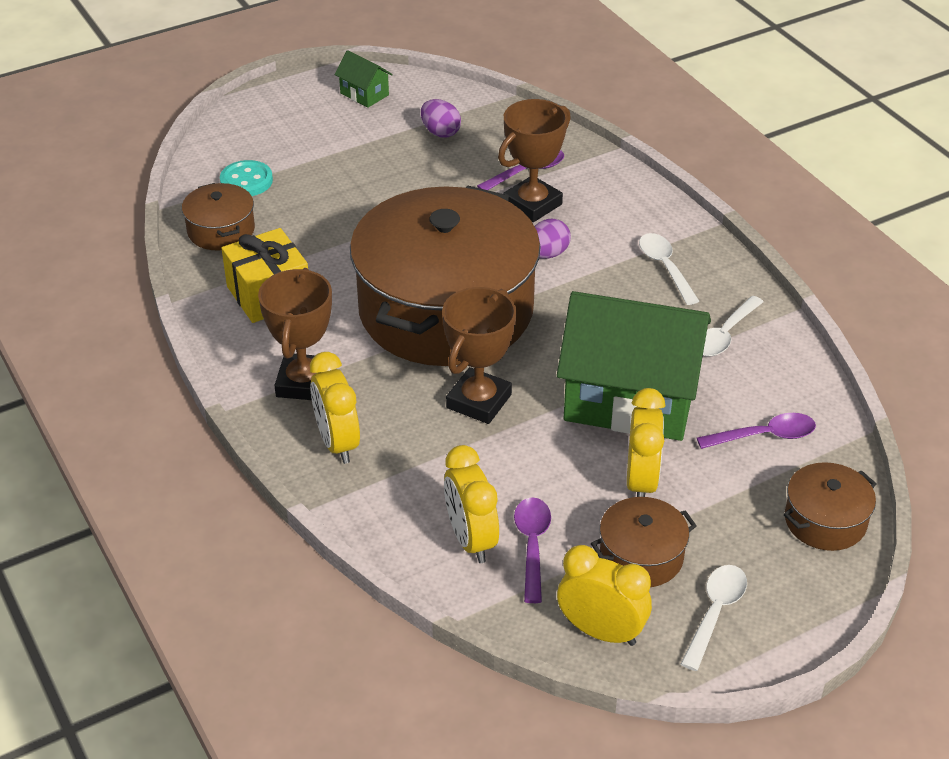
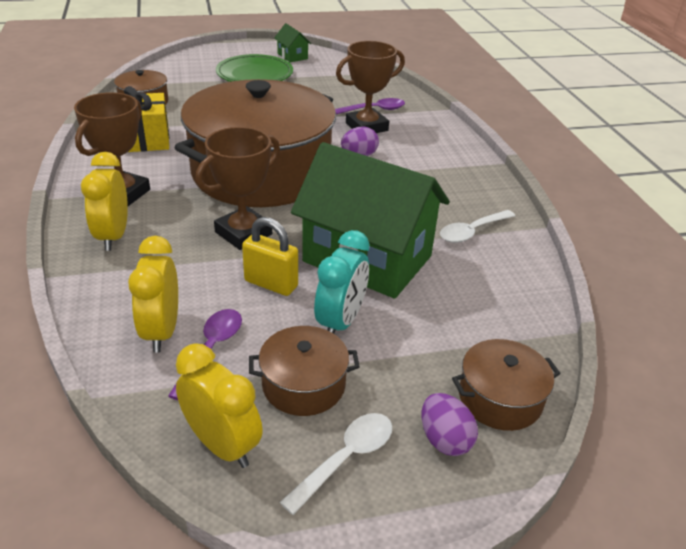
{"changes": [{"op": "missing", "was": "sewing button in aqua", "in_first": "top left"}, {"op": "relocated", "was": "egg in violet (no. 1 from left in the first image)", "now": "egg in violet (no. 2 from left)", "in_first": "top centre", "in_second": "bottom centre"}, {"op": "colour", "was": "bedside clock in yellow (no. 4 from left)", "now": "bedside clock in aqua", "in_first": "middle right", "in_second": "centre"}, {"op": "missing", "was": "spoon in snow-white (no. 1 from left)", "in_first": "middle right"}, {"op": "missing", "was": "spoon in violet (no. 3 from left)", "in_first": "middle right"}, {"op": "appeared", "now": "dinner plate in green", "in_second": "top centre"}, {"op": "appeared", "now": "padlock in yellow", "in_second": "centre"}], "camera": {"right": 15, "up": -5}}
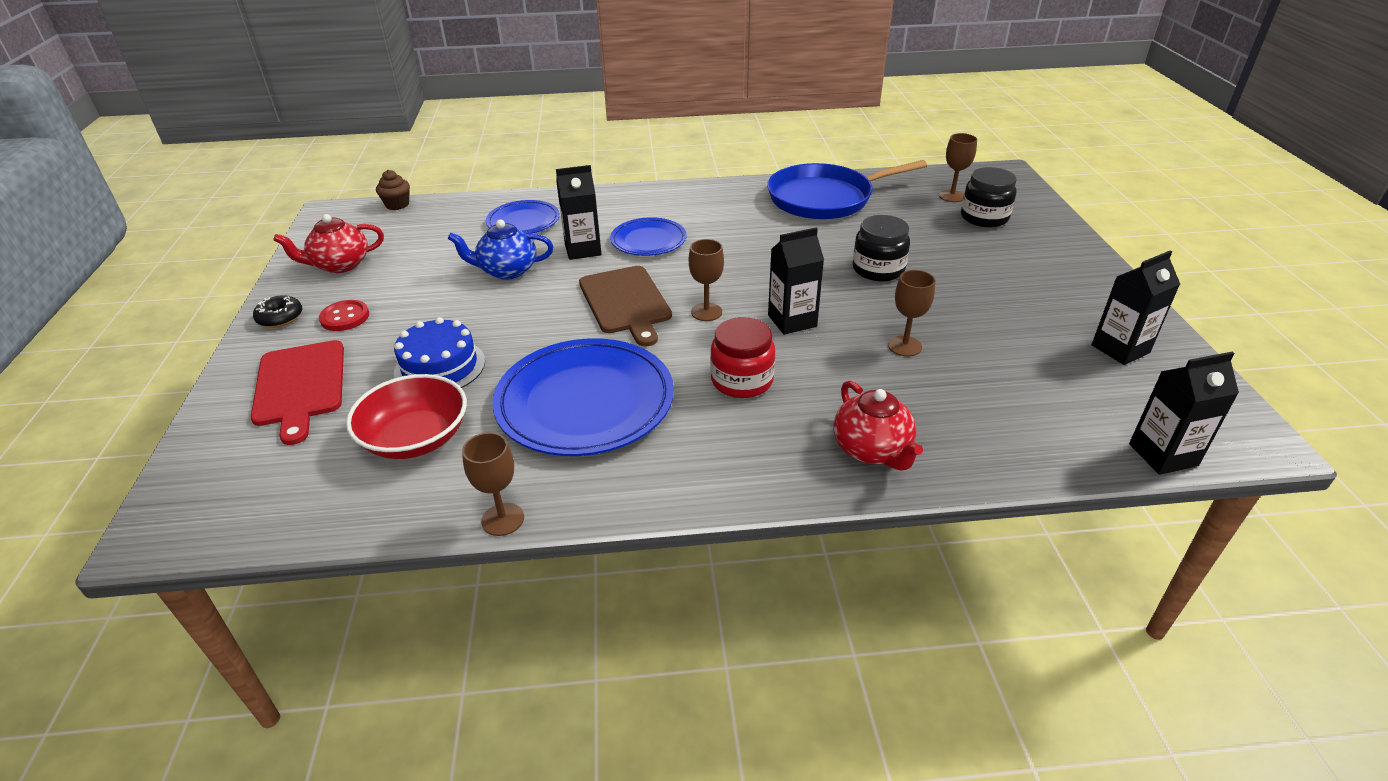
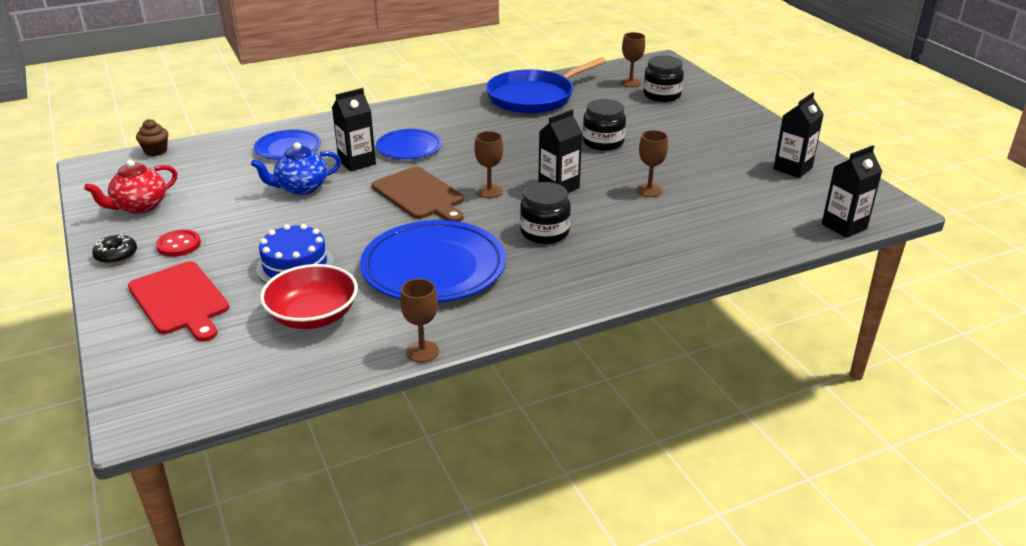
{"changes": [{"op": "colour", "was": "jar in scarlet", "now": "jar in jet-black (no. 1 from left)", "in_first": "centre", "in_second": "centre"}, {"op": "missing", "was": "china teapot in scarlet (no. 2 from left)", "in_first": "centre"}], "camera": {"right": -20, "up": -5}}
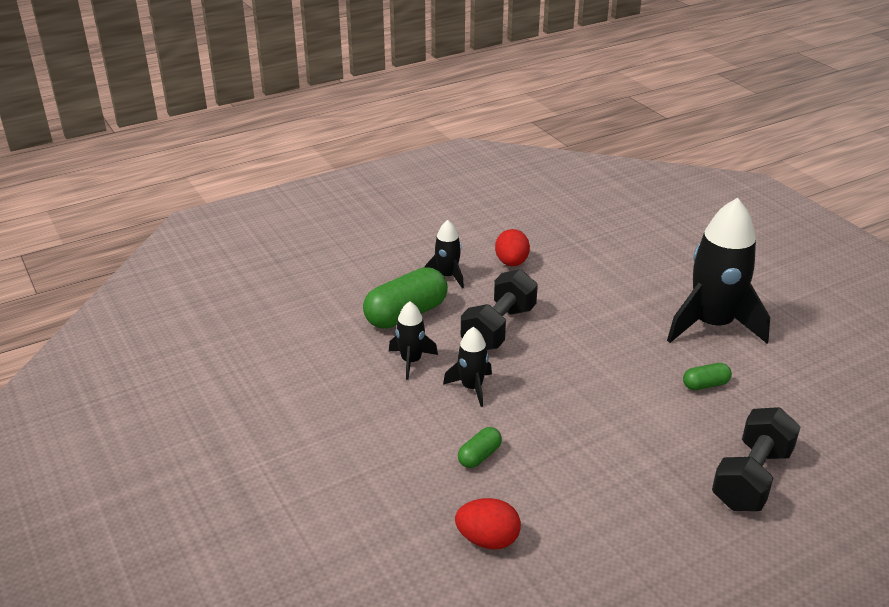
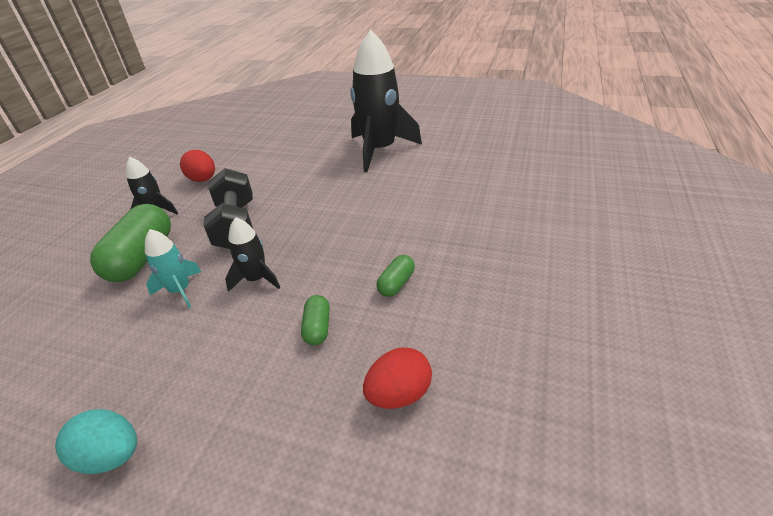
{"changes": [{"op": "colour", "was": "spaceship in jet-black (no. 1 from left)", "now": "spaceship in aqua", "in_first": "centre", "in_second": "middle left"}, {"op": "relocated", "was": "pill shape in green (no. 3 from left)", "in_first": "middle right", "in_second": "centre"}, {"op": "missing", "was": "hand weight in jet-black (no. 2 from left)", "in_first": "bottom right"}, {"op": "appeared", "now": "egg in aqua", "in_second": "bottom left"}], "camera": {"right": -40, "up": 5}}
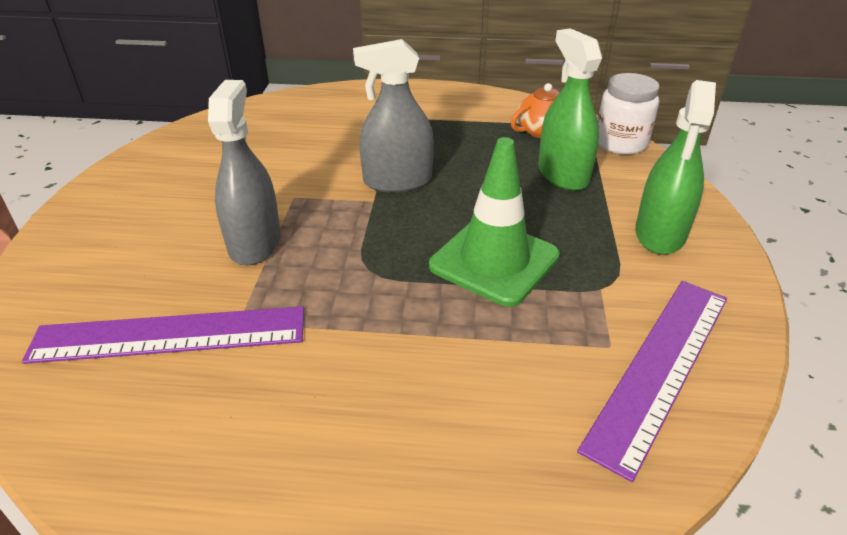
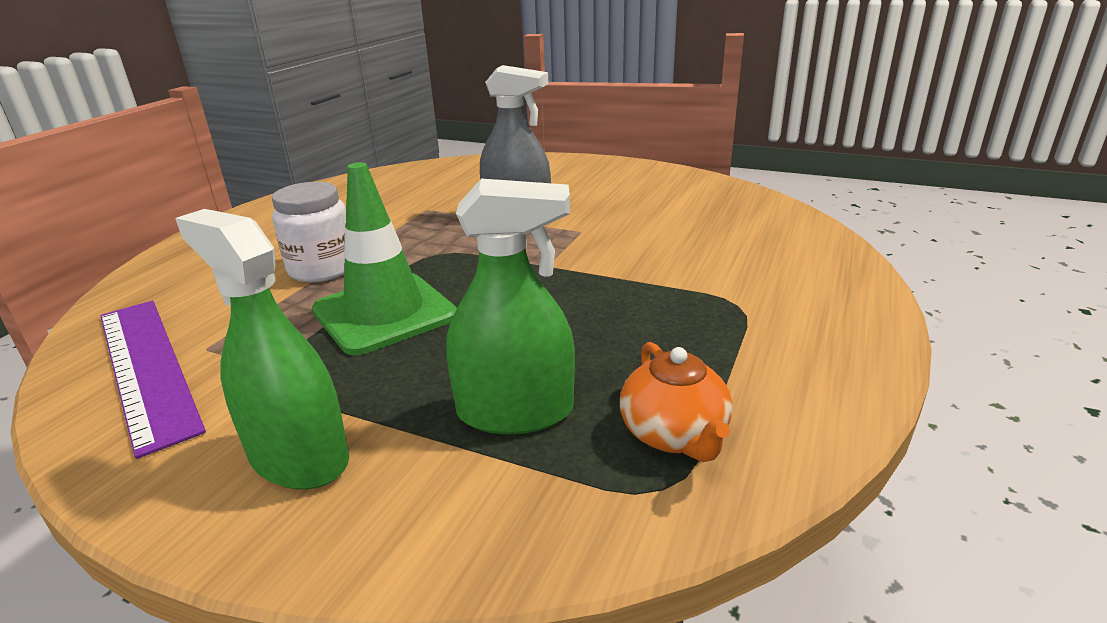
{"changes": [{"op": "missing", "was": "measuring stick in violet (no. 1 from left)", "in_first": "middle left"}, {"op": "missing", "was": "spray bottle in grey (no. 2 from left)", "in_first": "top centre"}, {"op": "relocated", "was": "jar in snow-white", "in_first": "top right", "in_second": "middle left"}], "camera": {"right": 110, "up": -10}}
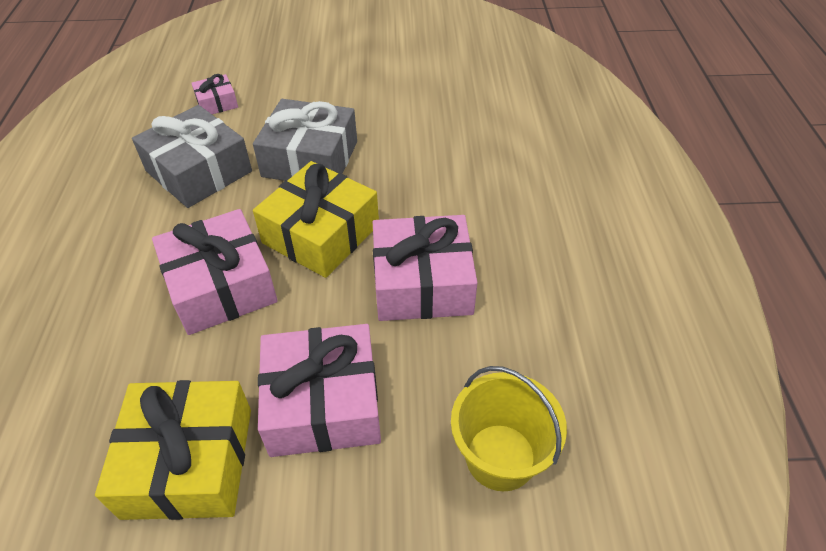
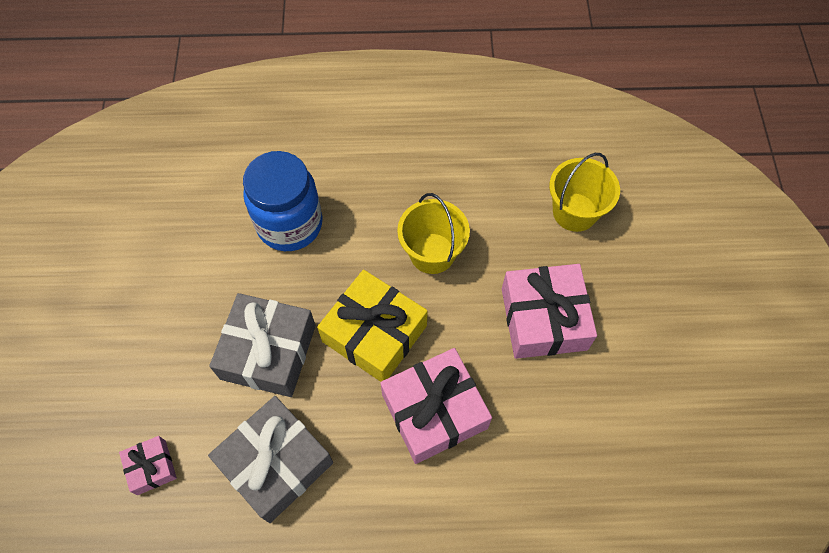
{"changes": [{"op": "missing", "was": "wrapped gift in yellow (no. 1 from left)", "in_first": "bottom left"}, {"op": "exchanged", "was": "wrapped gift in pink (no. 4 from left)", "now": "pail in yellow (no. 1 from left)", "in_first": "centre", "in_second": "centre"}, {"op": "appeared", "now": "jar in blue", "in_second": "centre"}], "camera": {"right": -90, "up": 15}}
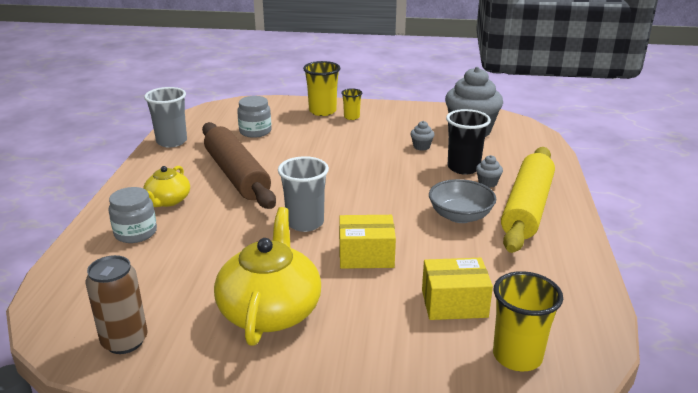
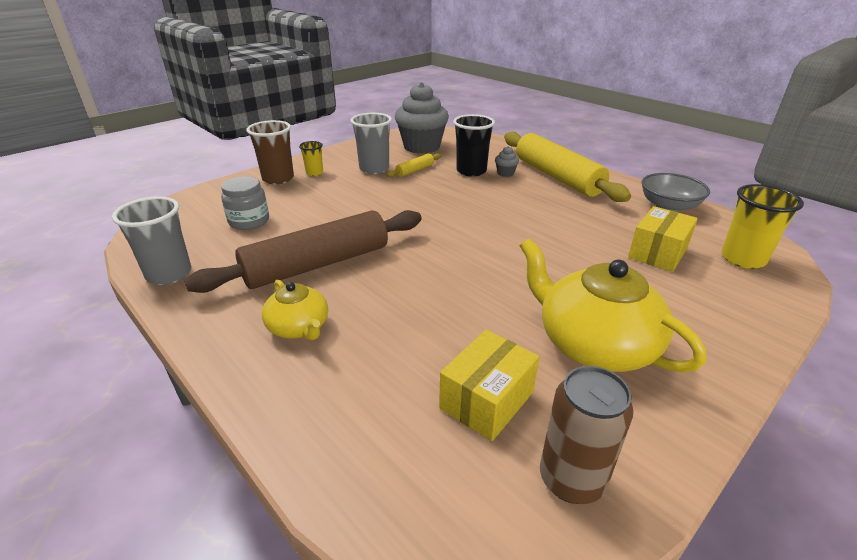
{"changes": [{"op": "missing", "was": "jar in grey (no. 1 from left)", "in_first": "middle left"}, {"op": "spun", "was": "pastry roller in brown", "in_first": "centre", "in_second": "centre", "clockwise": -45}, {"op": "relocated", "was": "tumbler in grey (no. 2 from left)", "in_first": "centre", "in_second": "top centre"}, {"op": "colour", "was": "tumbler in yellow (no. 1 from left)", "now": "tumbler in brown", "in_first": "top centre", "in_second": "top left"}, {"op": "relocated", "was": "box in yellow (no. 1 from left)", "in_first": "centre", "in_second": "bottom centre"}, {"op": "exchanged", "was": "cupcake in grey (no. 1 from left)", "now": "pastry roller in yellow (no. 1 from left)", "in_first": "centre", "in_second": "top centre"}, {"op": "relocated", "was": "serving bowl in grey", "in_first": "centre", "in_second": "middle right"}], "camera": {"right": -50, "up": 5}}
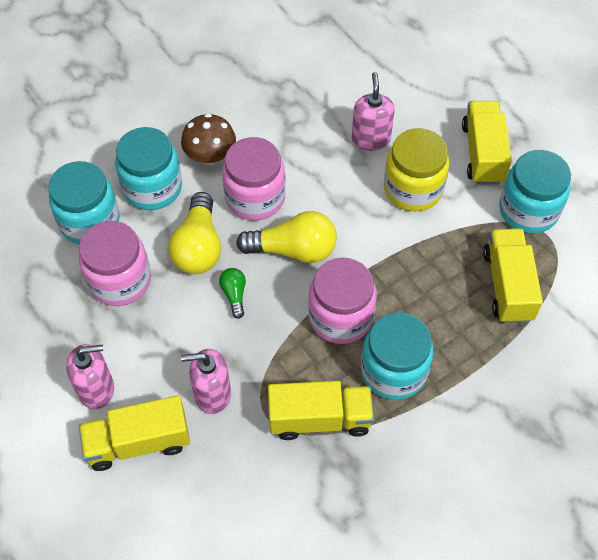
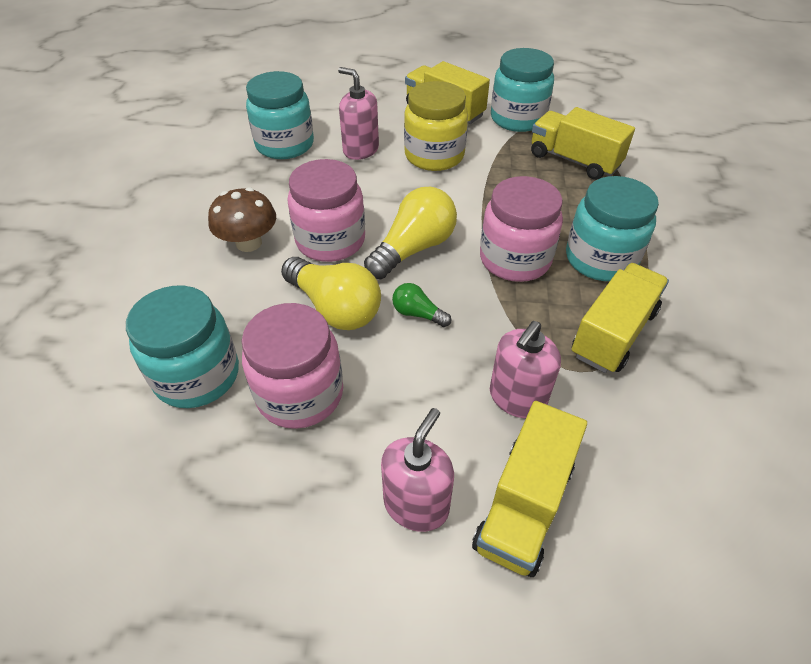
{"changes": [{"op": "relocated", "was": "jar in aqua (no. 2 from left)", "in_first": "top left", "in_second": "top centre"}], "camera": {"right": -50, "up": -10}}
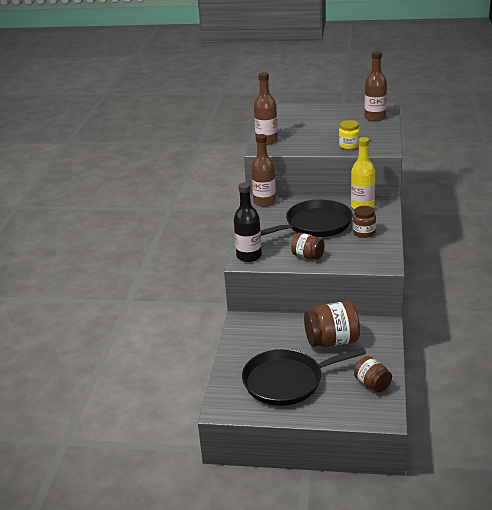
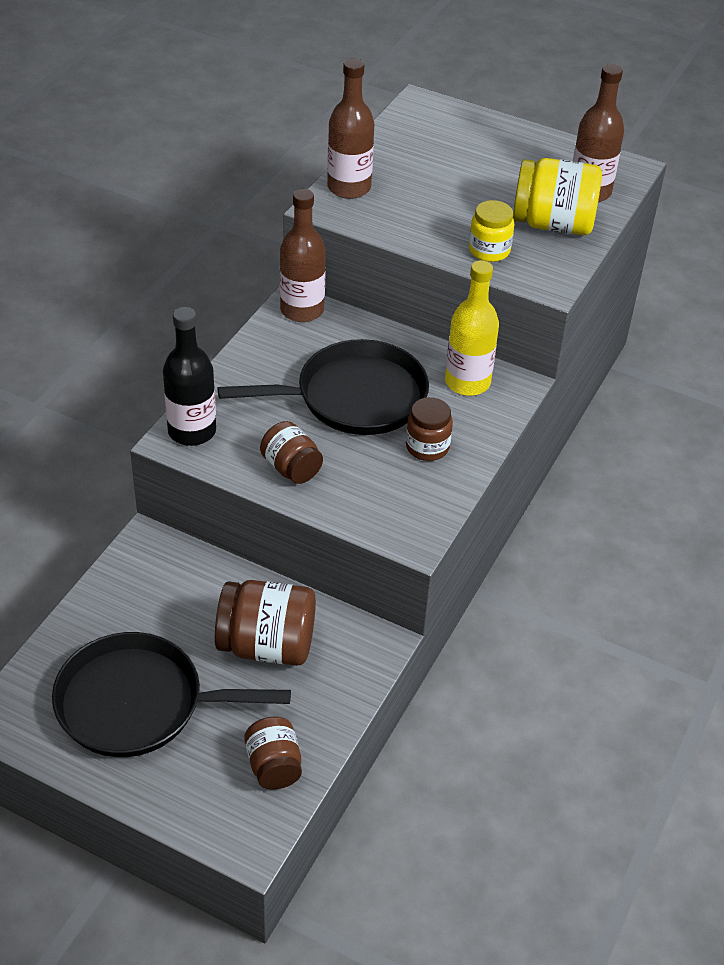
{"changes": [{"op": "appeared", "now": "jar in yellow (no. 2 from left)", "in_second": "top right"}], "camera": {"right": 15, "up": 15}}
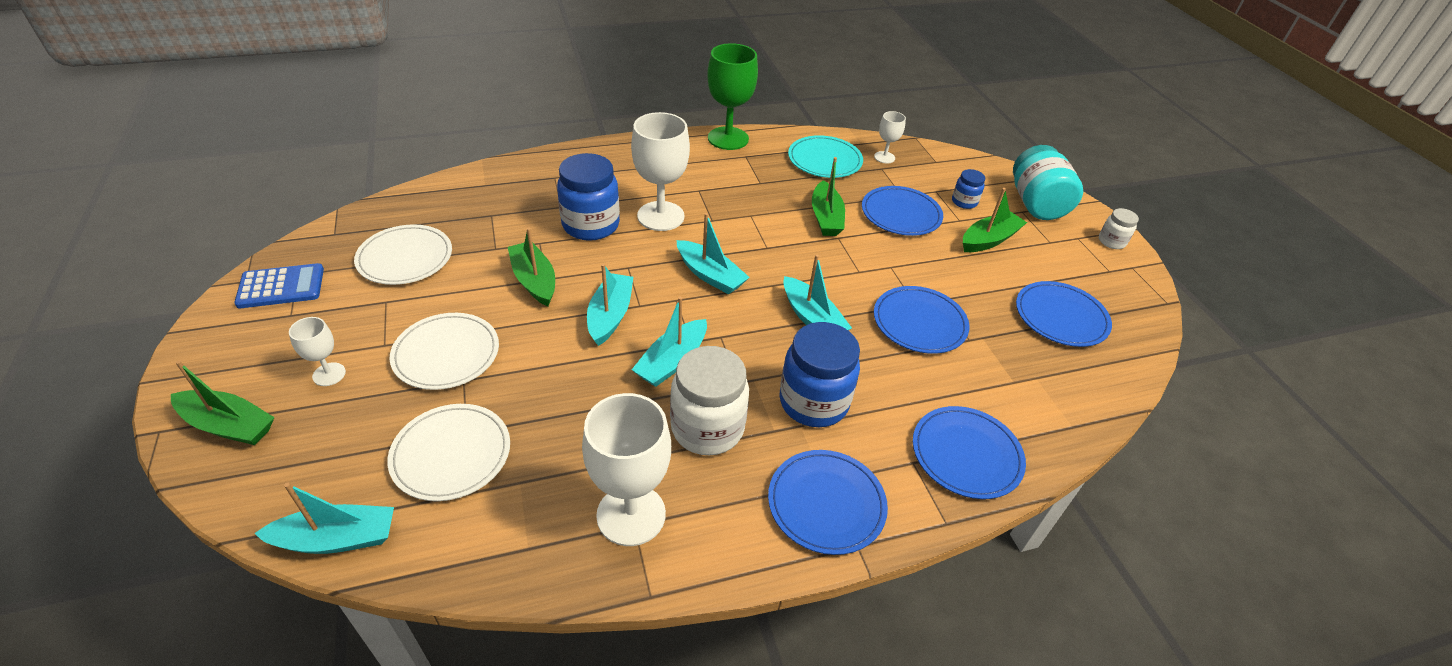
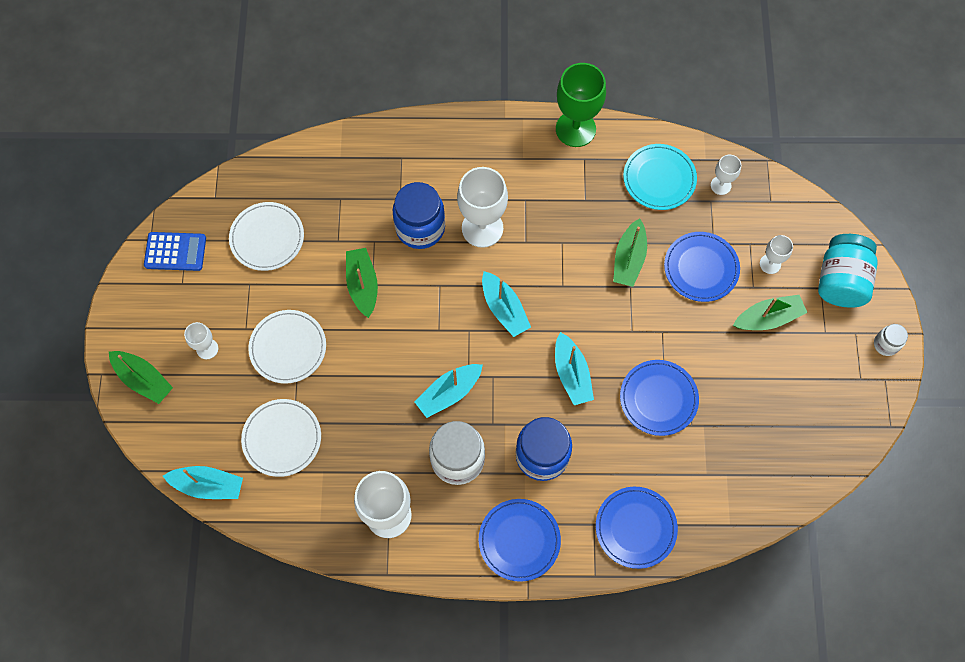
{"changes": [{"op": "missing", "was": "boat in aqua (no. 2 from left)", "in_first": "centre"}, {"op": "exchanged", "was": "jar in blue (no. 3 from left)", "now": "chalice in snow-white (no. 5 from left)", "in_first": "top right", "in_second": "middle right"}, {"op": "missing", "was": "dinner plate in blue (no. 5 from left)", "in_first": "middle right"}], "camera": {"right": 20, "up": 25}}
